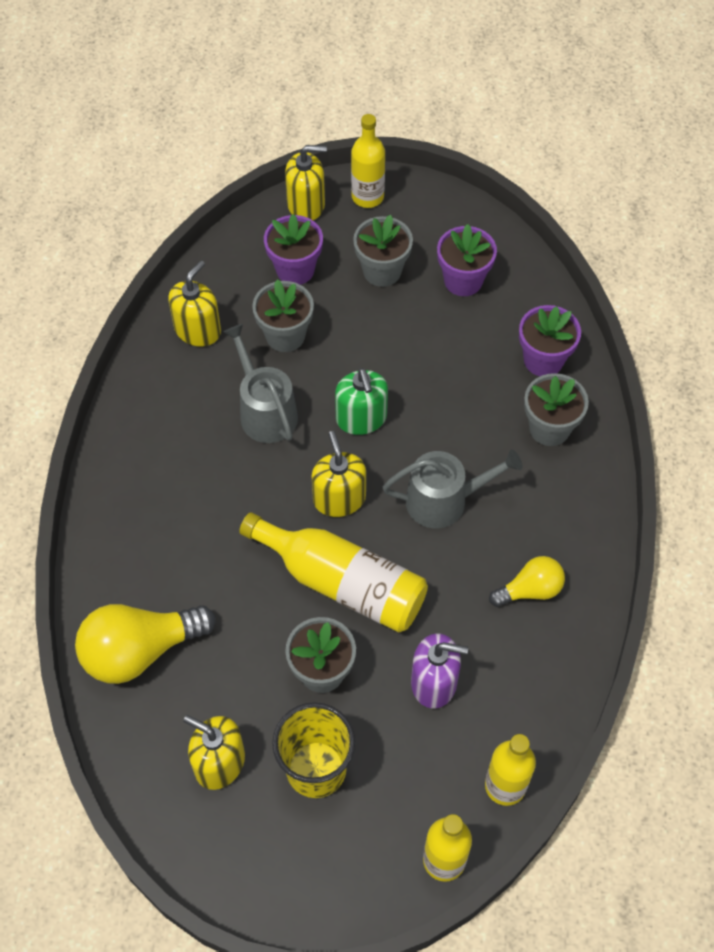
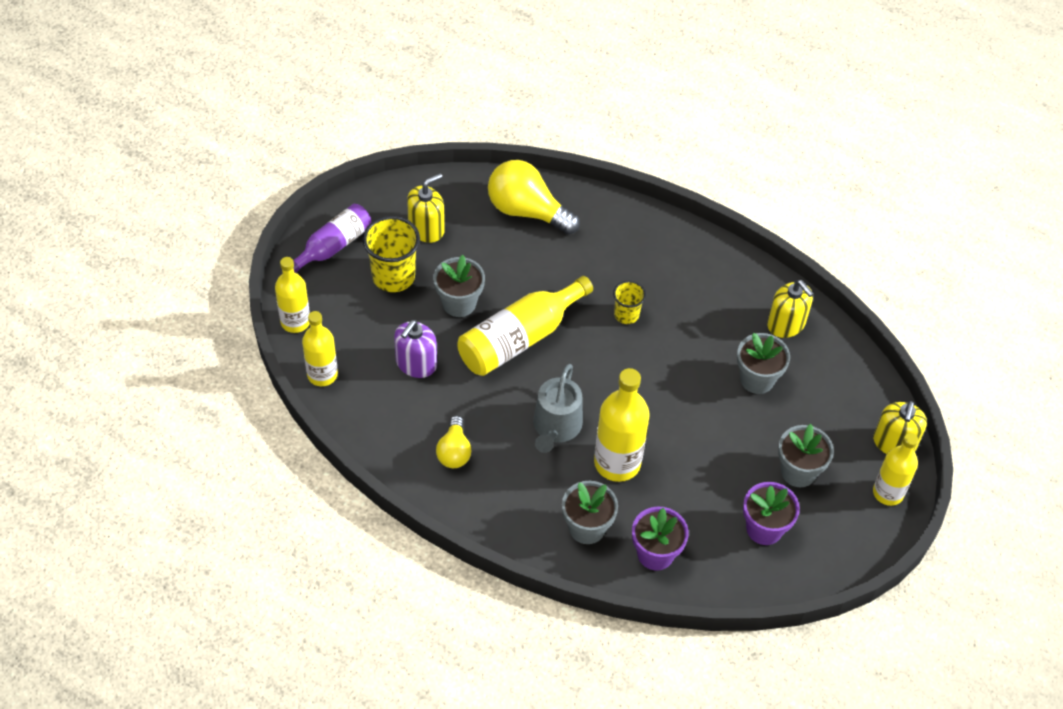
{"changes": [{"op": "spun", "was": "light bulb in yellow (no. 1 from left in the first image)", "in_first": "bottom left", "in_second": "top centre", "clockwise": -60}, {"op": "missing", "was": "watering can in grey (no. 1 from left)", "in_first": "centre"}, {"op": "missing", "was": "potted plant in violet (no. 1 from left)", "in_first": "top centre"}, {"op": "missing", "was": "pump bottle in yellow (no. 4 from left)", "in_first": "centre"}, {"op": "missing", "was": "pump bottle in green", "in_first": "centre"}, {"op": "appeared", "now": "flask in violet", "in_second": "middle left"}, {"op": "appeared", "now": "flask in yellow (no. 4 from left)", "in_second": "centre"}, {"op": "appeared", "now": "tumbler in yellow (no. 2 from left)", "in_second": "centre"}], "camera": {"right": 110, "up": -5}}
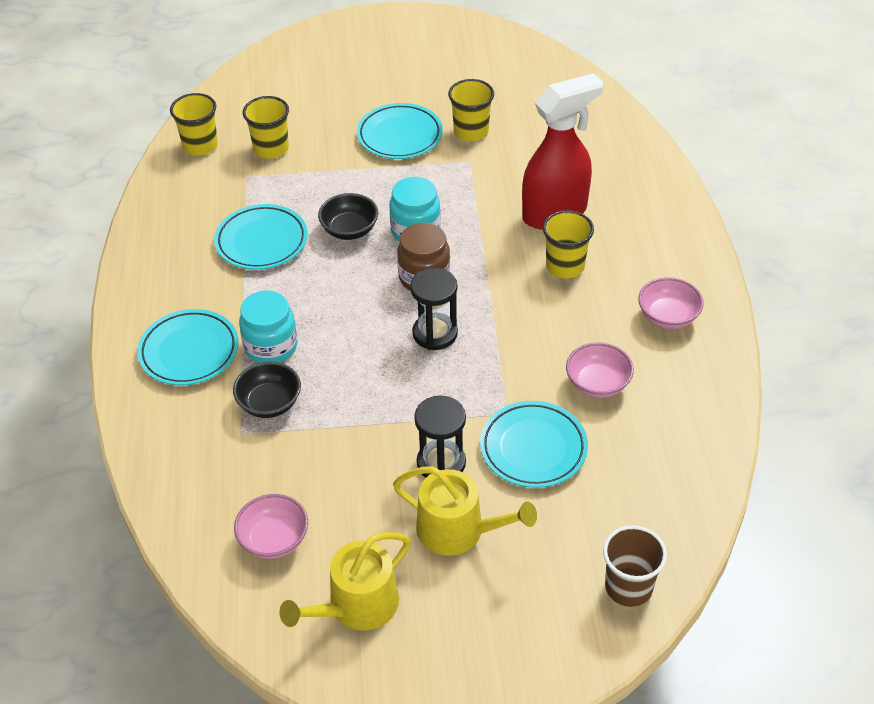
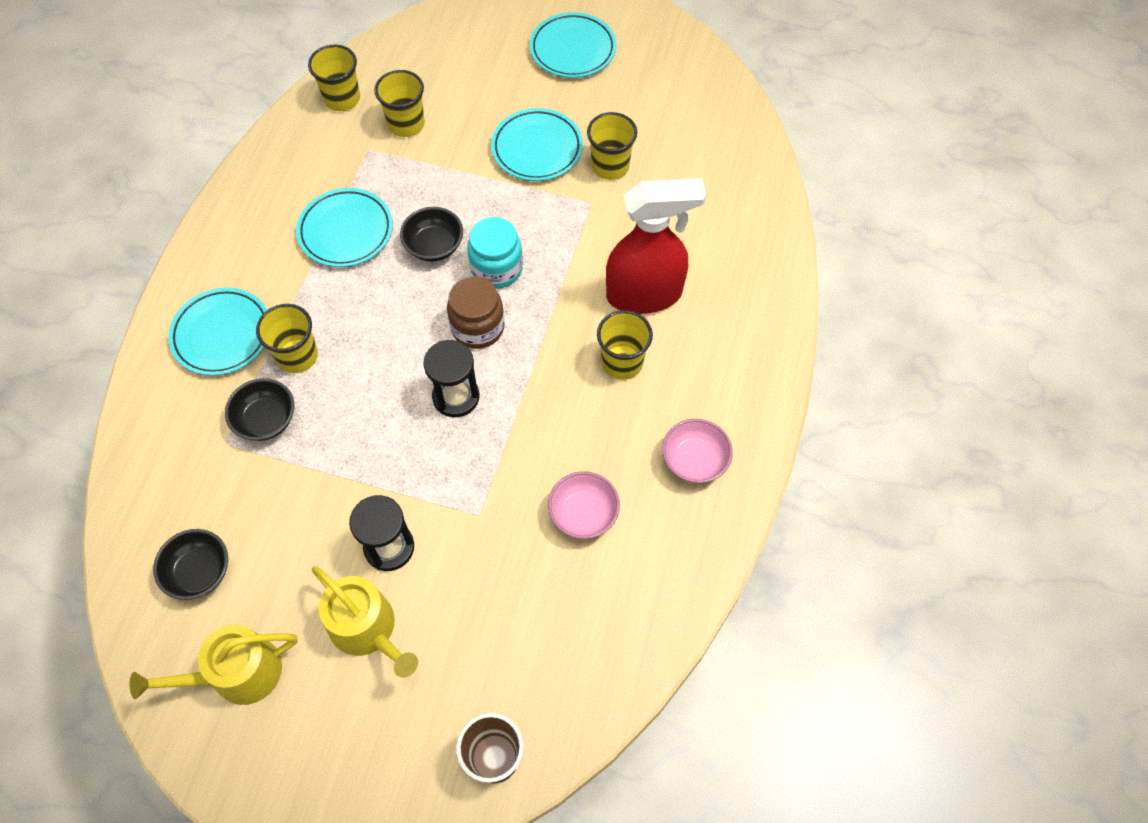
{"changes": [{"op": "colour", "was": "serving bowl in pink (no. 1 from left)", "now": "serving bowl in jet-black (no. 1 from left)", "in_first": "bottom left", "in_second": "bottom left"}, {"op": "exchanged", "was": "jar in aqua (no. 1 from left)", "now": "tumbler in yellow (no. 1 from left)", "in_first": "middle left", "in_second": "middle left"}, {"op": "relocated", "was": "dinner plate in aqua (no. 4 from left)", "in_first": "centre", "in_second": "top centre"}], "camera": {"right": 20, "up": 15}}
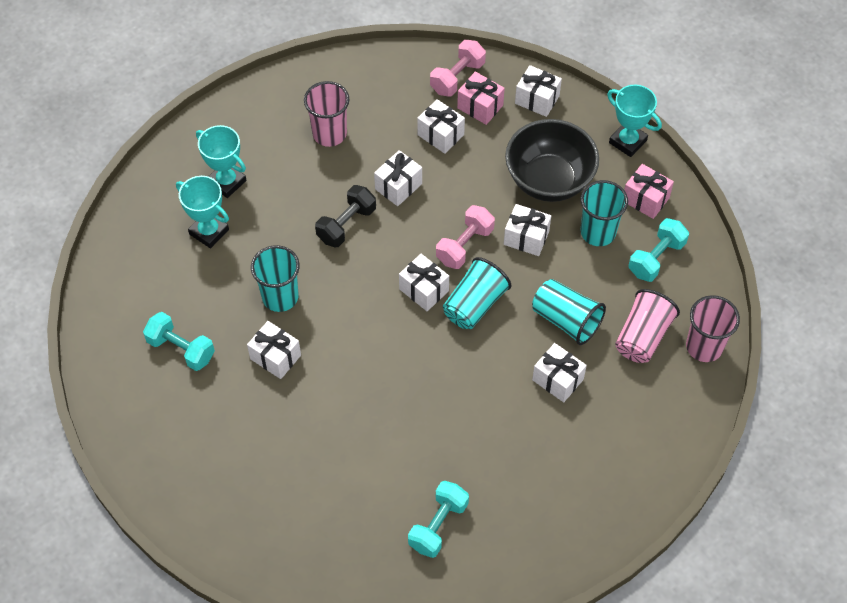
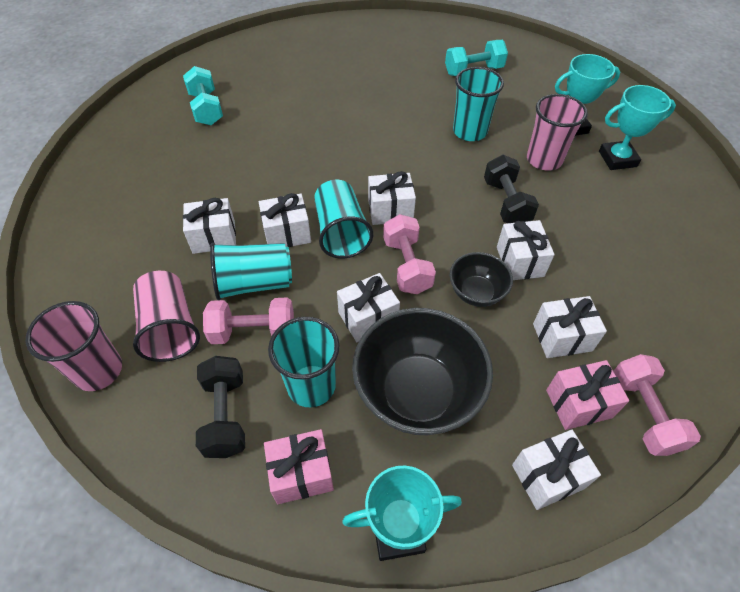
{"changes": [{"op": "relocated", "was": "wrapped gift in snow-white (no. 1 from left in the first image)", "now": "wrapped gift in snow-white (no. 2 from left)", "in_first": "middle left", "in_second": "centre"}, {"op": "relocated", "was": "tumbler in pink (no. 1 from left in the first image)", "now": "tumbler in pink (no. 3 from left)", "in_first": "top centre", "in_second": "top right"}, {"op": "colour", "was": "hand weight in aqua (no. 3 from left)", "now": "hand weight in jet-black (no. 1 from left)", "in_first": "middle right", "in_second": "bottom left"}, {"op": "appeared", "now": "hand weight in pink (no. 1 from left)", "in_second": "centre"}, {"op": "appeared", "now": "serving bowl in jet-black (no. 2 from left)", "in_second": "centre"}], "camera": {"right": 130, "up": -5}}
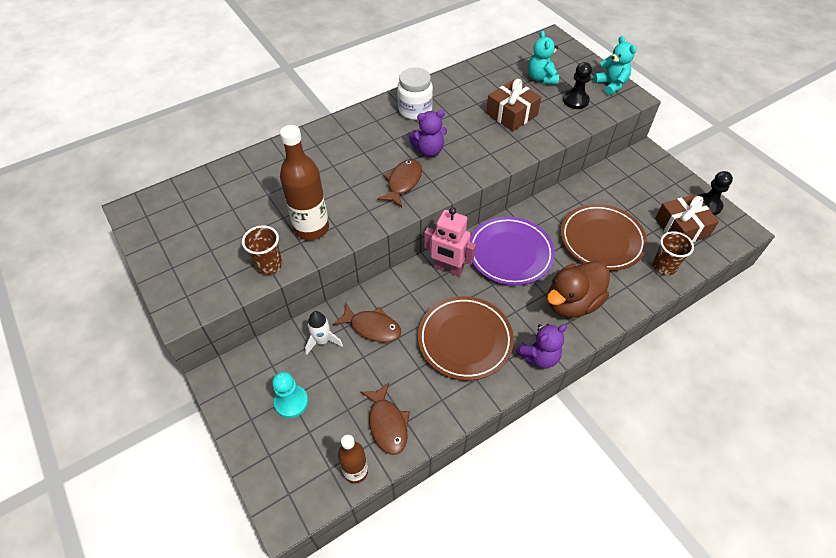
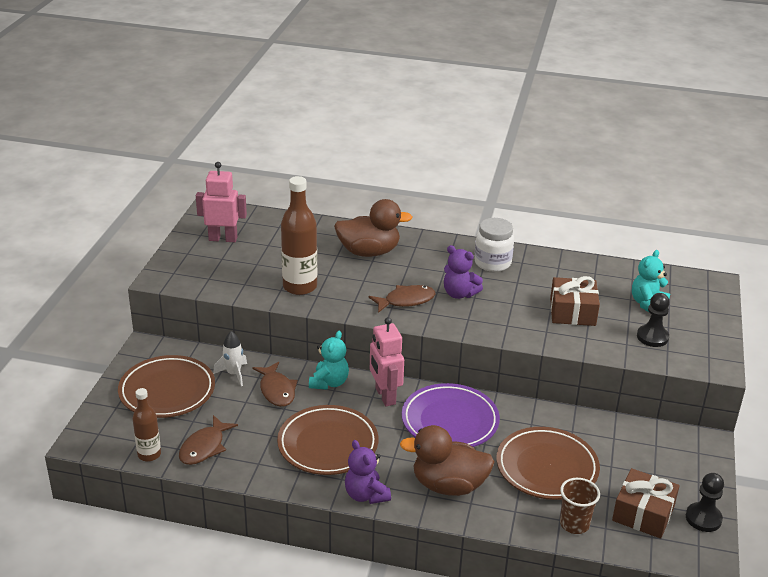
{"changes": [{"op": "missing", "was": "tumbler in brown (no. 1 from left)", "in_first": "middle left"}, {"op": "exchanged", "was": "game pawn in aqua", "now": "dinner plate in brown (no. 1 from left)", "in_first": "bottom centre", "in_second": "bottom left"}, {"op": "spun", "was": "stuffed bear in violet (no. 2 from left in the first image)", "in_first": "centre", "in_second": "bottom centre", "clockwise": 45}, {"op": "relocated", "was": "stuffed bear in aqua (no. 2 from left in the first image)", "now": "stuffed bear in aqua (no. 1 from left)", "in_first": "top right", "in_second": "centre"}, {"op": "appeared", "now": "robot figure in pink (no. 1 from left)", "in_second": "middle left"}, {"op": "appeared", "now": "toy duck in brown (no. 1 from left)", "in_second": "centre"}], "camera": {"right": 45, "up": -20}}
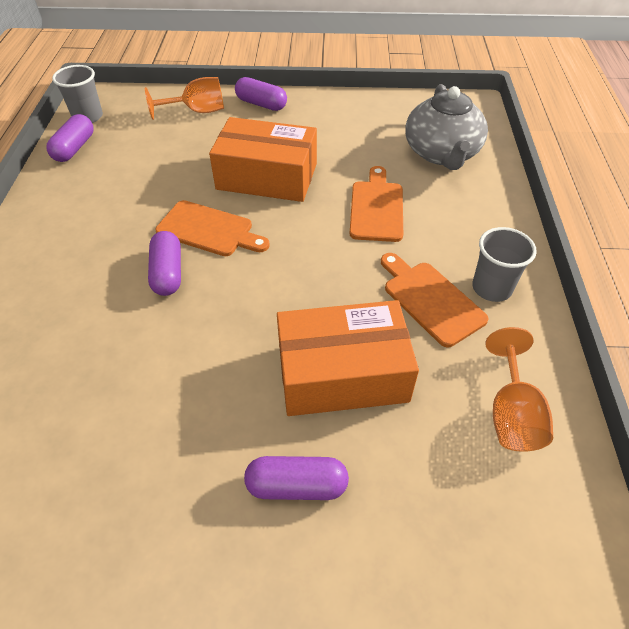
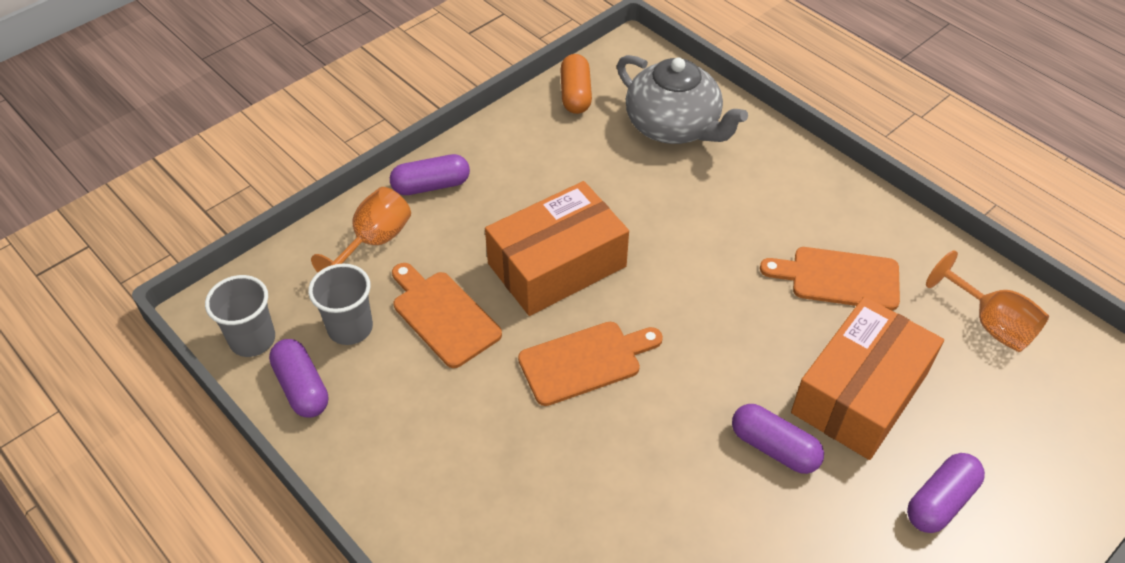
{"changes": [{"op": "relocated", "was": "pill shape in violet (no. 2 from left in the first image)", "now": "pill shape in violet (no. 3 from left)", "in_first": "middle left", "in_second": "bottom right"}, {"op": "relocated", "was": "bread board in bright orange (no. 2 from left in the first image)", "now": "bread board in bright orange (no. 1 from left)", "in_first": "top centre", "in_second": "centre"}, {"op": "relocated", "was": "tumbler in grey (no. 2 from left)", "in_first": "middle right", "in_second": "middle left"}, {"op": "appeared", "now": "pill shape in bright orange", "in_second": "top centre"}], "camera": {"right": -45, "up": 0}}
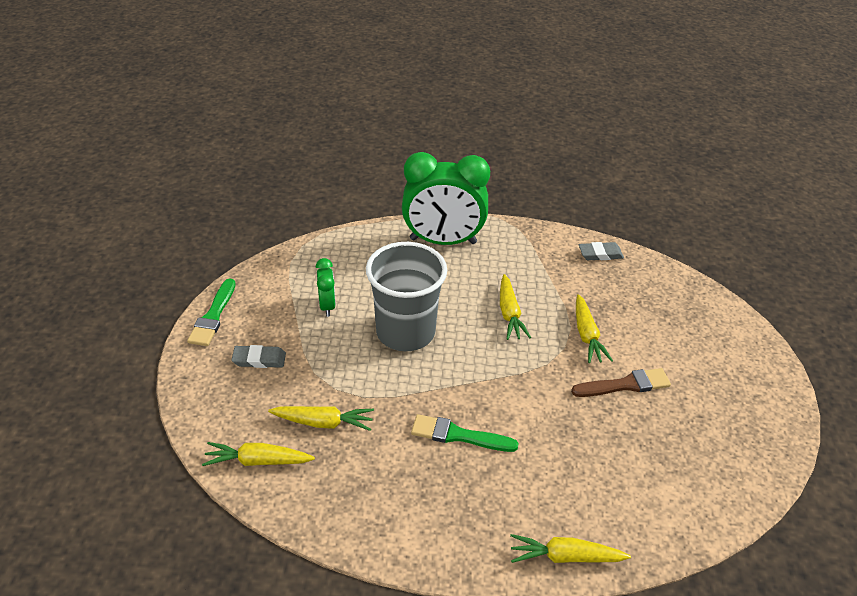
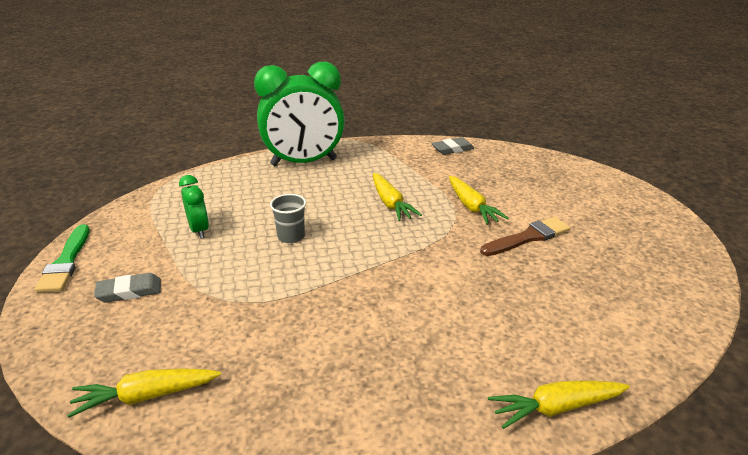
{"changes": [{"op": "missing", "was": "toy carrot in yellow (no. 2 from left)", "in_first": "bottom centre"}, {"op": "size", "was": "tumbler in grey", "in_first": "centre", "in_second": "centre", "ratio": 0.43}, {"op": "missing", "was": "paintbrush in green (no. 2 from left)", "in_first": "bottom centre"}], "camera": {"right": -15, "up": -10}}
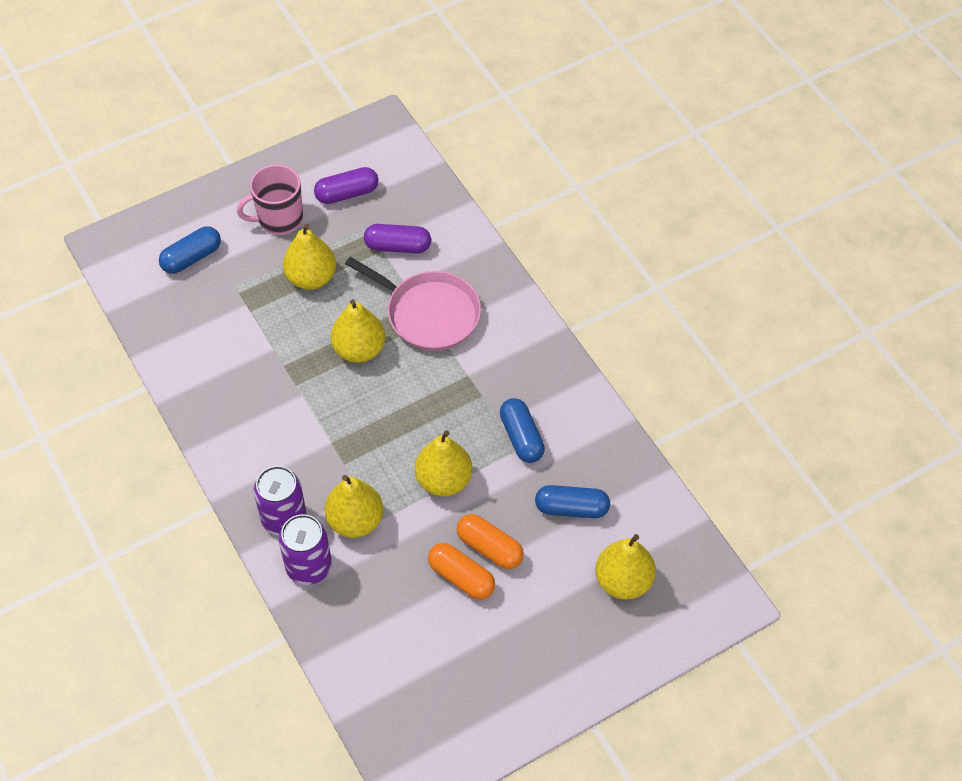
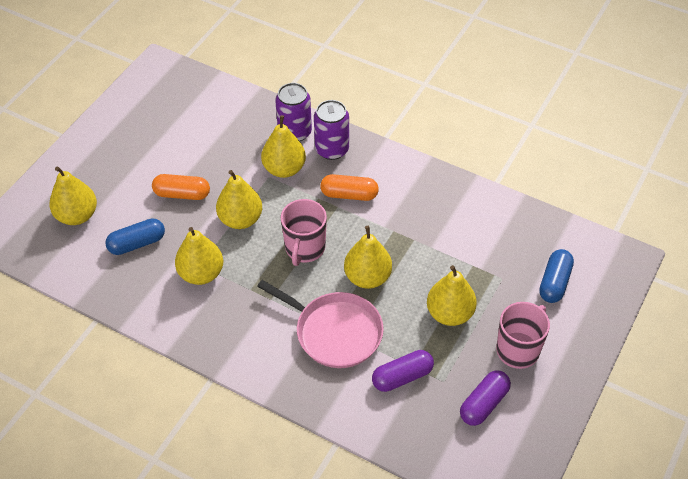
{"changes": [{"op": "spun", "was": "frying pan in pink", "in_first": "centre", "in_second": "bottom centre", "clockwise": -150}, {"op": "relocated", "was": "pill shape in bright orange (no. 1 from left in the first image)", "now": "pill shape in bright orange (no. 2 from left)", "in_first": "bottom centre", "in_second": "centre"}, {"op": "exchanged", "was": "pill shape in blue (no. 2 from left)", "now": "toy pear in yellow (no. 2 from left)", "in_first": "centre", "in_second": "middle left"}, {"op": "appeared", "now": "mug in pink (no. 1 from left)", "in_second": "centre"}], "camera": {"right": 150, "up": -5}}
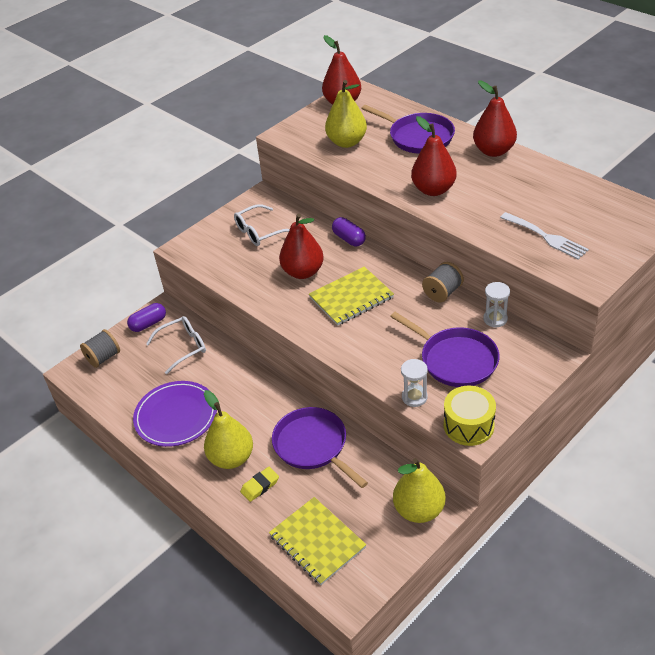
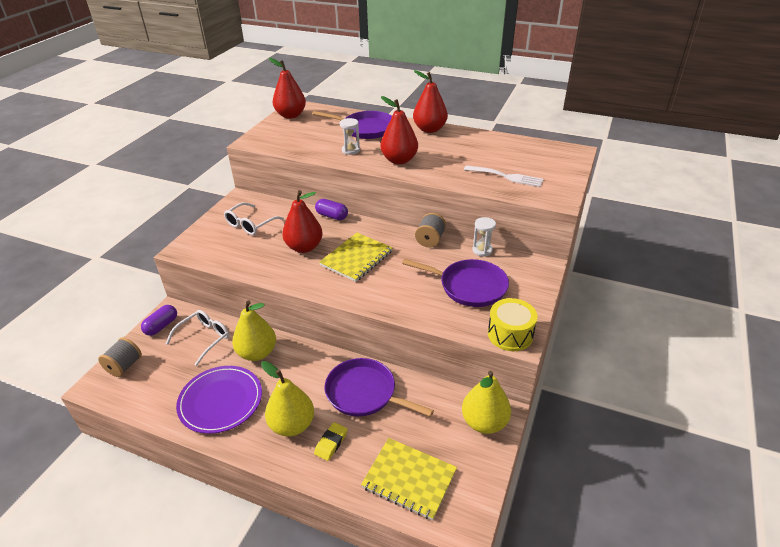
{"changes": [{"op": "relocated", "was": "toy pear in yellow (no. 2 from left in the first image)", "now": "toy pear in yellow (no. 1 from left)", "in_first": "top centre", "in_second": "middle left"}, {"op": "relocated", "was": "sand timer in snow-white (no. 1 from left)", "in_first": "centre", "in_second": "top centre"}], "camera": {"right": -25, "up": -5}}
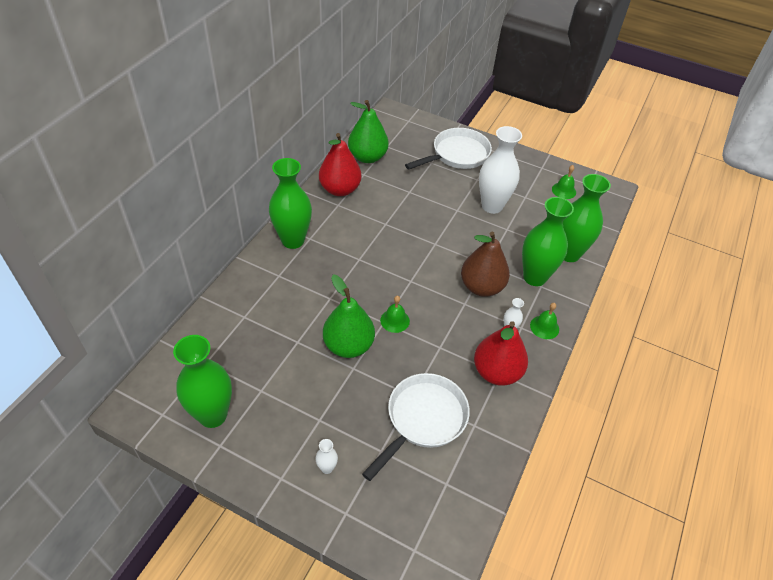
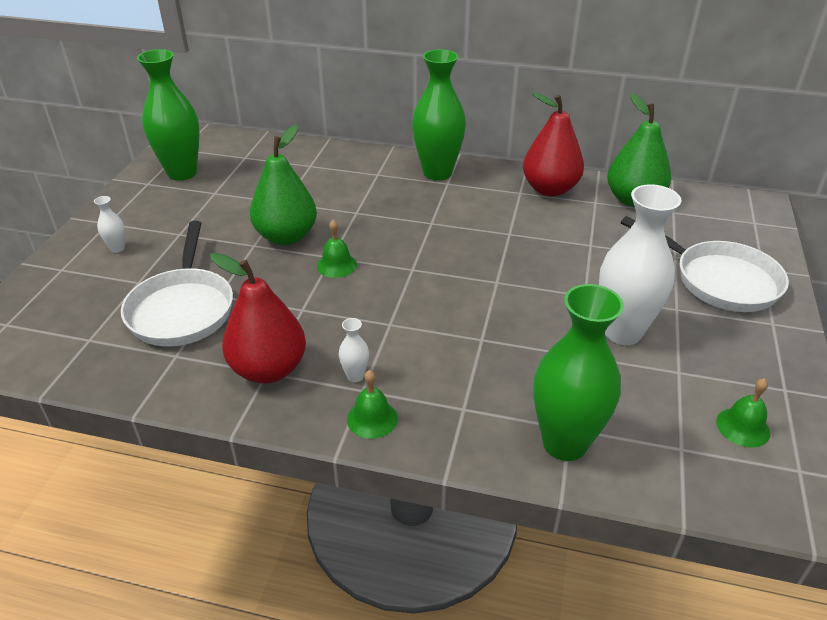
{"changes": [{"op": "spun", "was": "frying pan in snow-white (no. 1 from left)", "in_first": "bottom centre", "in_second": "middle left", "clockwise": 60}, {"op": "missing", "was": "toy pear in brown", "in_first": "centre"}, {"op": "missing", "was": "flower vase in green (no. 3 from left)", "in_first": "middle right"}], "camera": {"right": 80, "up": -10}}
